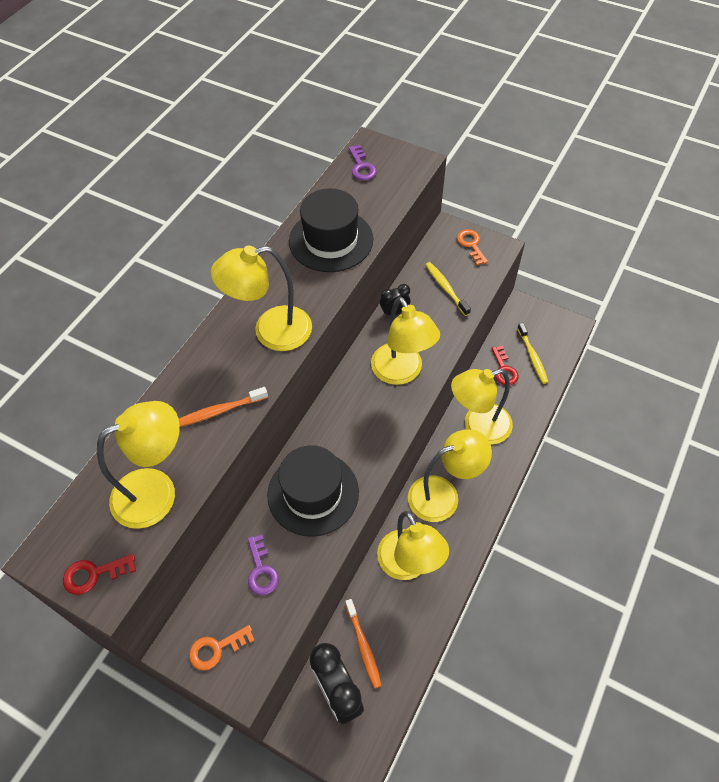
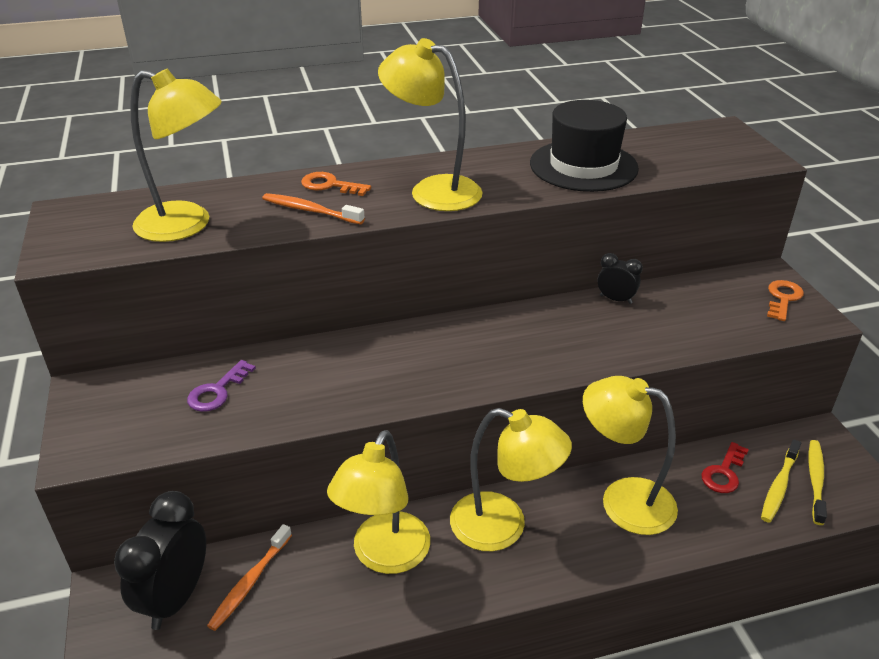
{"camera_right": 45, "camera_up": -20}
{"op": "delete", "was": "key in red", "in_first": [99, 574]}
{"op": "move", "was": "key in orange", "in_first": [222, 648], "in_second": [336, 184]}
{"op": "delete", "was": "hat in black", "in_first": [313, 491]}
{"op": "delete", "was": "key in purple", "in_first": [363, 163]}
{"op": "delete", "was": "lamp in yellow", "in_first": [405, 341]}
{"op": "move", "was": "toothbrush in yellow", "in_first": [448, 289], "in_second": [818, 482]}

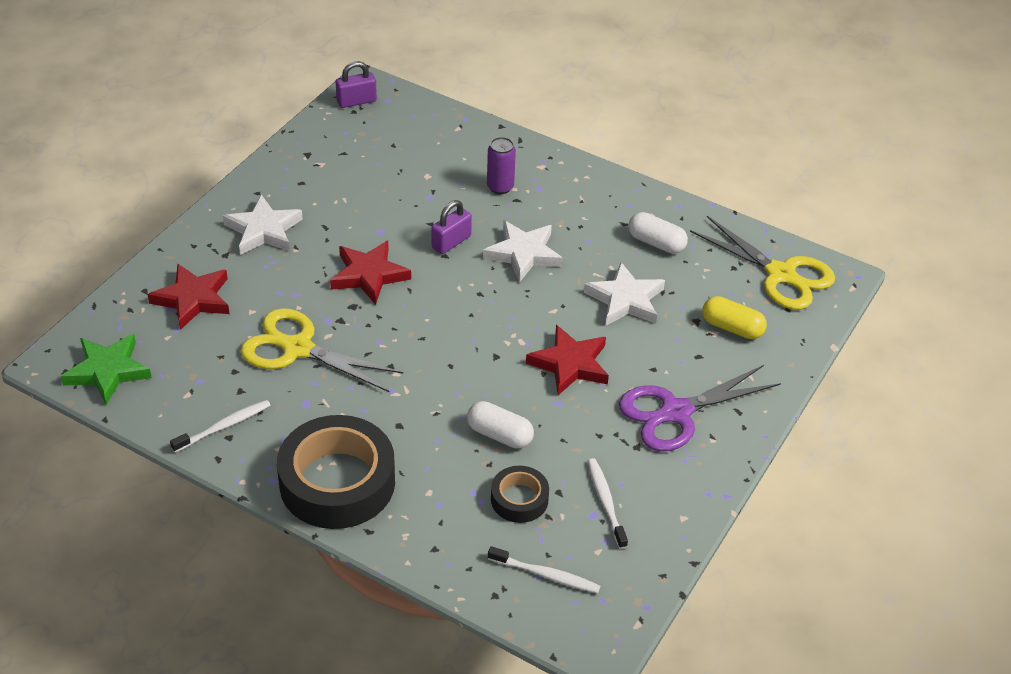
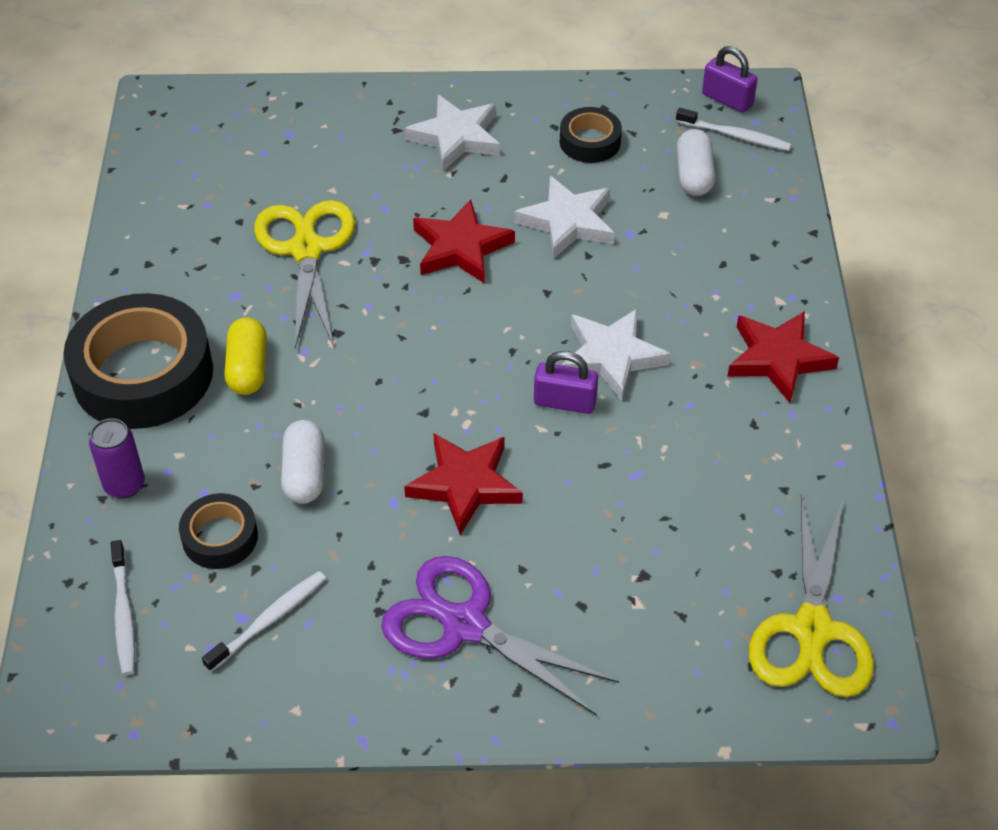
{"camera_right": 60, "camera_up": 5}
{"op": "delete", "was": "star in green", "in_first": [106, 369]}
{"op": "move", "was": "star in red", "in_first": [188, 296], "in_second": [783, 357]}
{"op": "move", "was": "toothbrush in white", "in_first": [220, 426], "in_second": [734, 129]}
{"op": "move", "was": "padlock in purple", "in_first": [452, 227], "in_second": [566, 382]}
{"op": "move", "was": "can in purple", "in_first": [501, 165], "in_second": [117, 458]}
{"op": "move", "was": "star in white", "in_first": [624, 293], "in_second": [564, 217]}
{"op": "move", "was": "capsule in white", "in_first": [658, 233], "in_second": [696, 162]}
{"op": "move", "was": "capsule in yellow", "in_first": [734, 317], "in_second": [245, 356]}
{"op": "insert", "now": "tape in black", "in_second": [591, 135]}

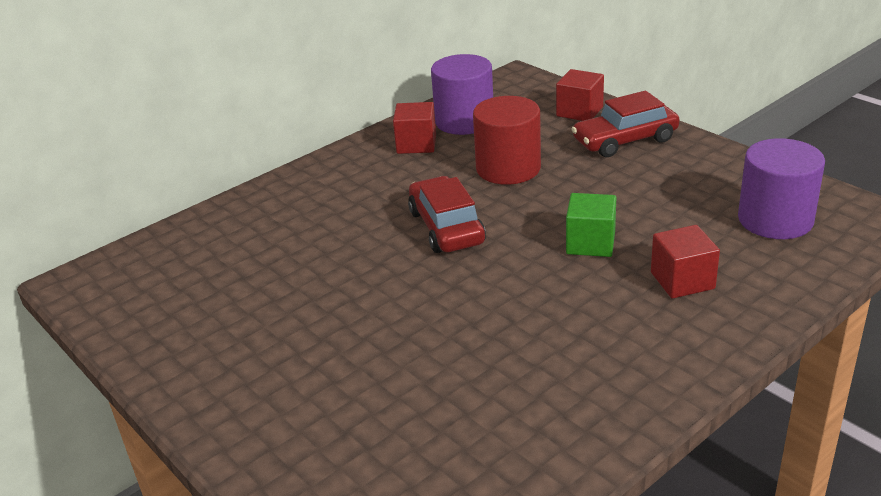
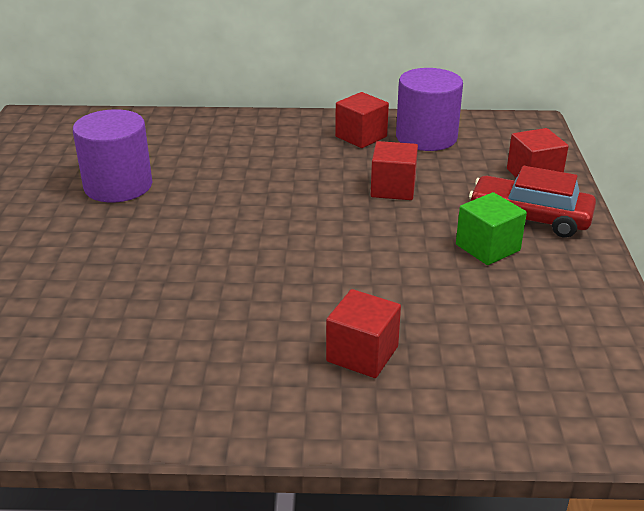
{"camera_right": 40, "camera_up": 0}
{"op": "delete", "was": "car in red", "in_first": [447, 214]}
{"op": "replace", "was": "cylinder in red", "now": "cube in red", "in_first": [507, 140], "in_second": [394, 170]}
{"op": "move", "was": "cube in green", "in_first": [591, 225], "in_second": [491, 228]}
{"op": "move", "was": "cylinder in purple", "in_first": [781, 188], "in_second": [112, 155]}

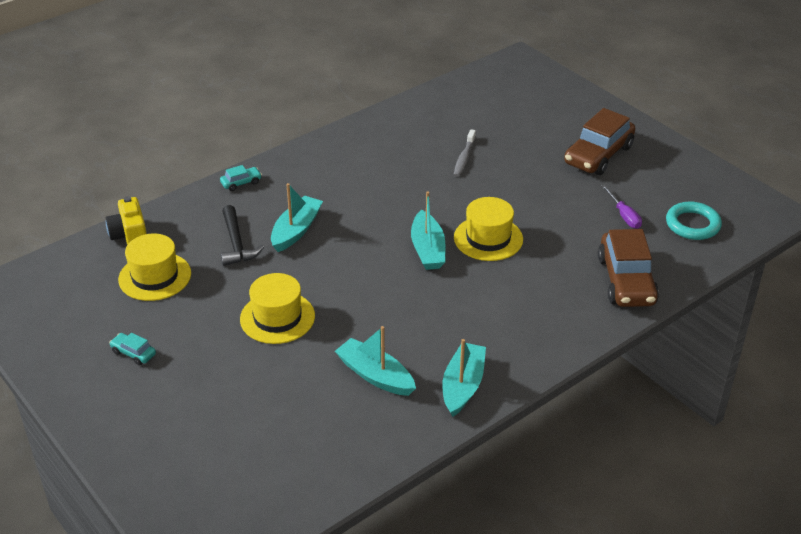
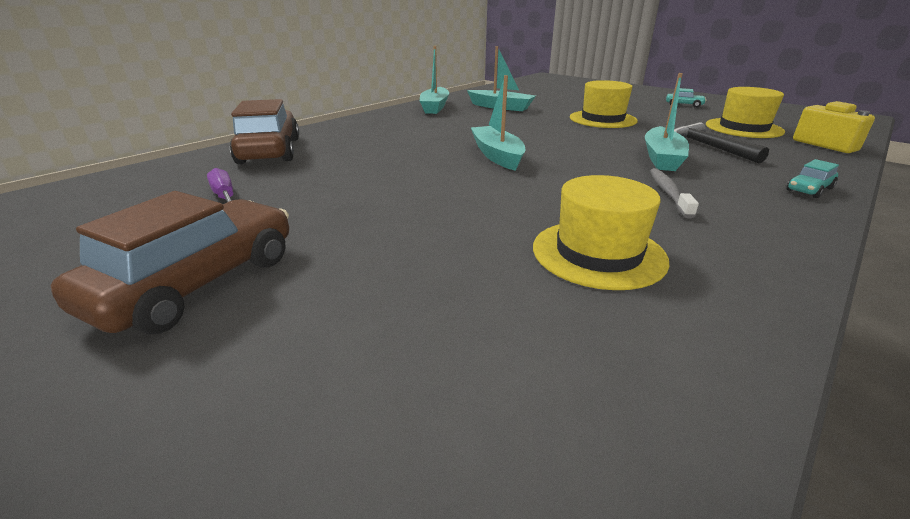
{"camera_right": 170, "camera_up": -10}
{"op": "move", "was": "toothbrush in grey", "in_first": [465, 153], "in_second": [674, 193]}
{"op": "move", "was": "hat in yellow", "in_first": [488, 229], "in_second": [601, 232]}
{"op": "delete", "was": "ring in turquoise", "in_first": [694, 221]}

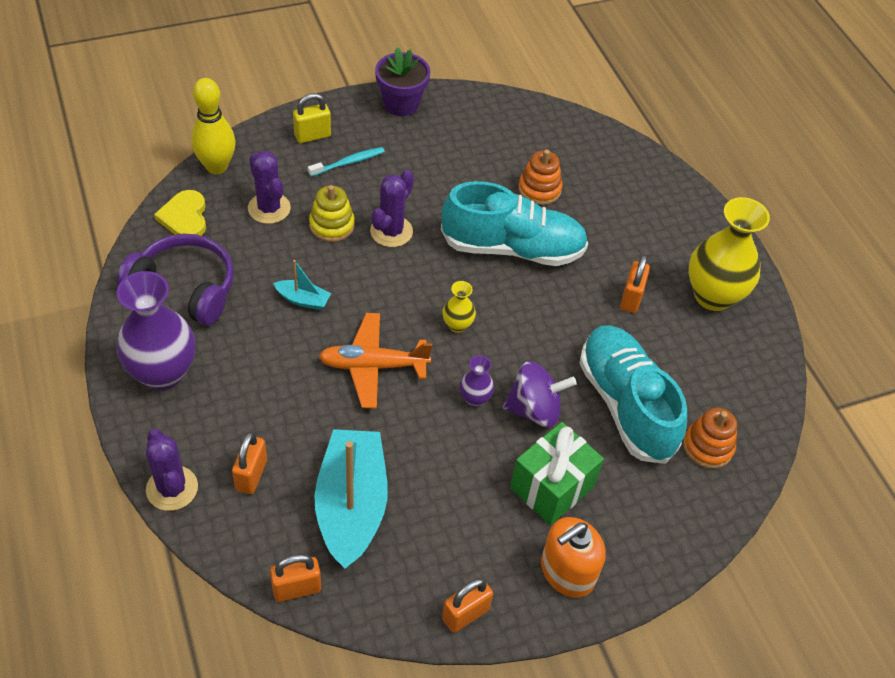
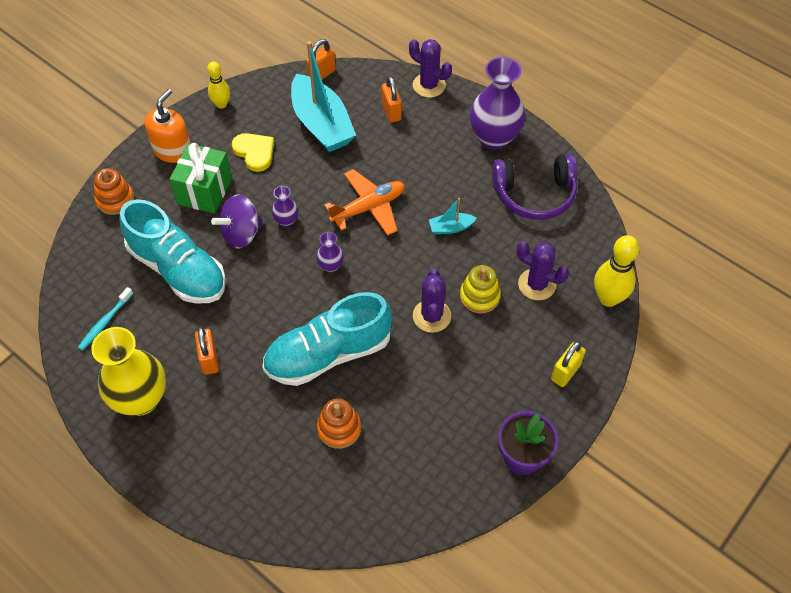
{"camera_right": 155, "camera_up": 5}
{"op": "move", "was": "heart in yellow", "in_first": [180, 213], "in_second": [253, 152]}
{"op": "move", "was": "toothbrush in turquoise", "in_first": [346, 162], "in_second": [105, 319]}
{"op": "replace", "was": "padlock in orange", "now": "bowling pin in yellow", "in_first": [467, 605], "in_second": [218, 85]}
{"op": "recolor", "was": "vase in yellow", "now": "vase in purple", "in_first": [459, 307], "in_second": [330, 252]}
{"op": "move", "was": "stacking toy in orange", "in_first": [710, 438], "in_second": [114, 191]}

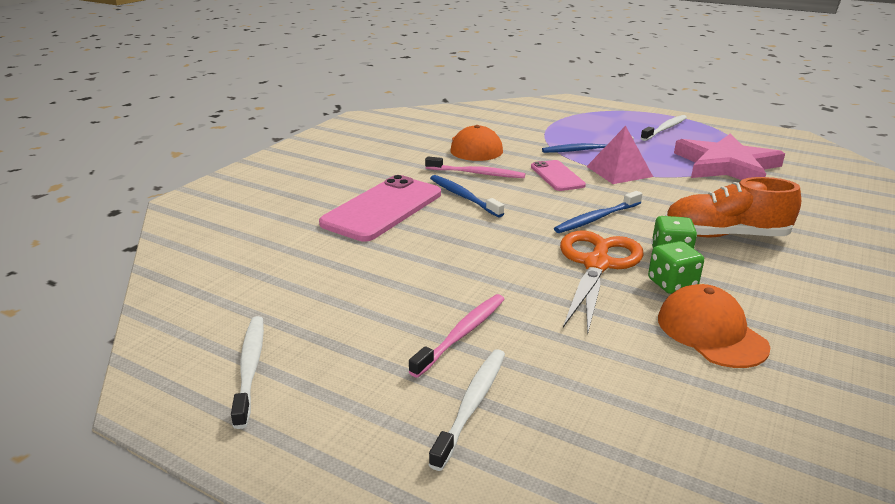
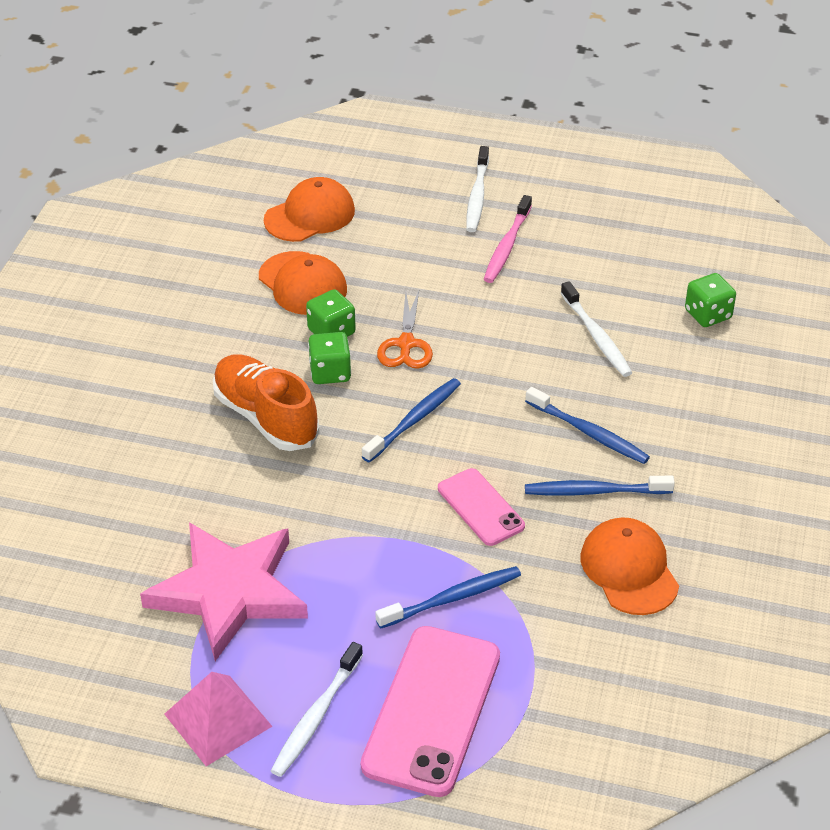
{"camera_right": 165, "camera_up": 15}
{"op": "move", "was": "toothbrush in white", "in_first": [247, 372], "in_second": [596, 329]}
{"op": "move", "was": "phone in pink", "in_first": [380, 208], "in_second": [430, 711]}
{"op": "recolor", "was": "toothbrush in pink", "now": "toothbrush in blue", "in_first": [475, 167], "in_second": [600, 486]}
{"op": "resize", "was": "scissors in orange", "in_first": [602, 283], "in_second": [405, 330], "ratio": 0.63}
{"op": "move", "was": "pyramid in pink", "in_first": [619, 155], "in_second": [218, 719]}
{"op": "rotate", "was": "shoe in orange", "in_first": [733, 207], "in_second": [266, 402], "clockwise": -120}
{"op": "insert", "now": "cap in orange", "in_second": [309, 209]}
{"op": "insert", "now": "dice in green", "in_second": [710, 300]}

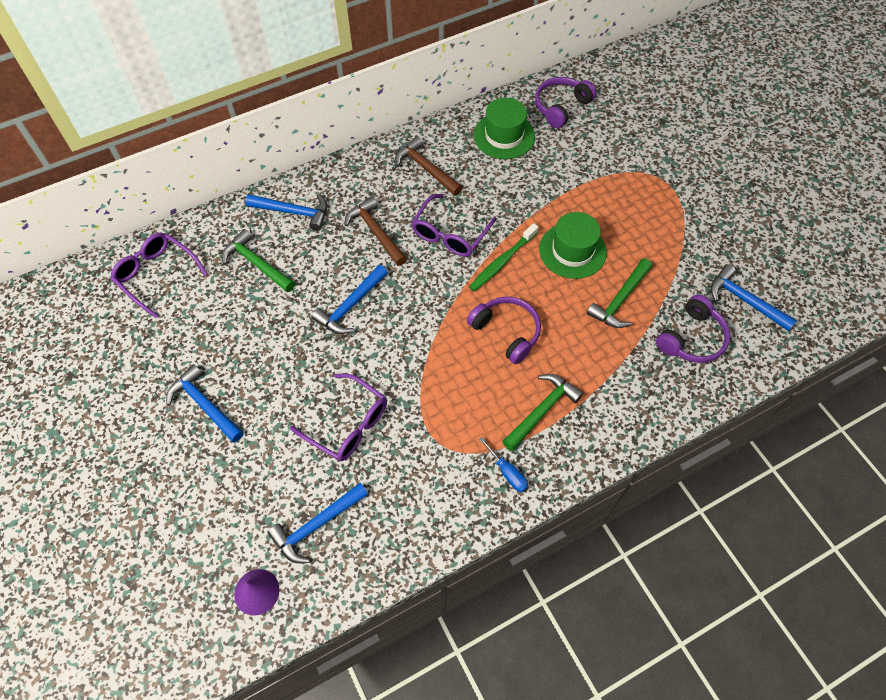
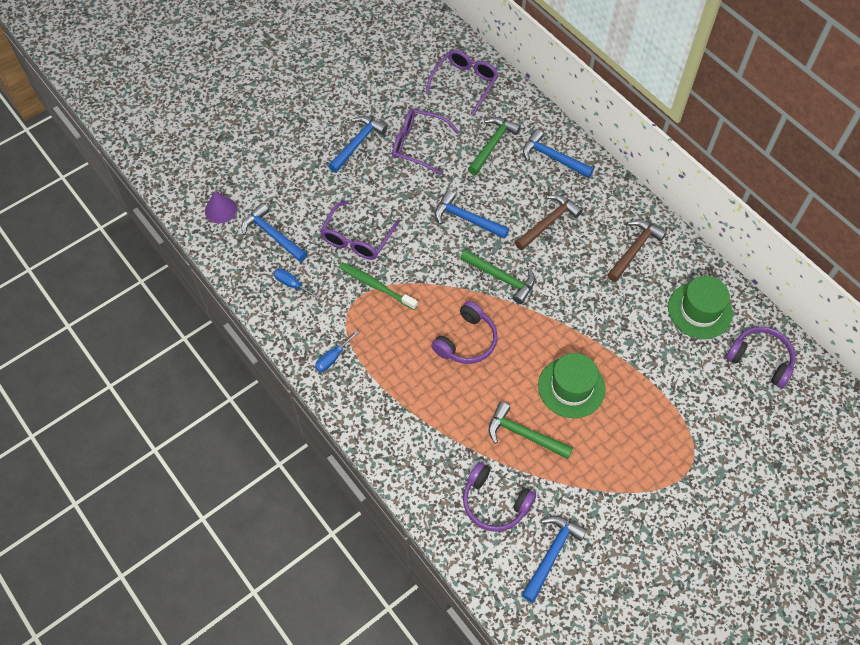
{"camera_right": 80, "camera_up": 0}
{"op": "rotate", "was": "hammer in blue", "in_first": [286, 212], "in_second": [558, 153], "clockwise": 120}
{"op": "move", "was": "glasses in purple", "in_first": [454, 225], "in_second": [425, 142]}
{"op": "move", "was": "toothbrush in green", "in_first": [503, 257], "in_second": [378, 286]}
{"op": "move", "was": "hammer in green", "in_first": [542, 412], "in_second": [497, 277]}
{"op": "insert", "now": "screwdriver in blue", "in_second": [297, 284]}

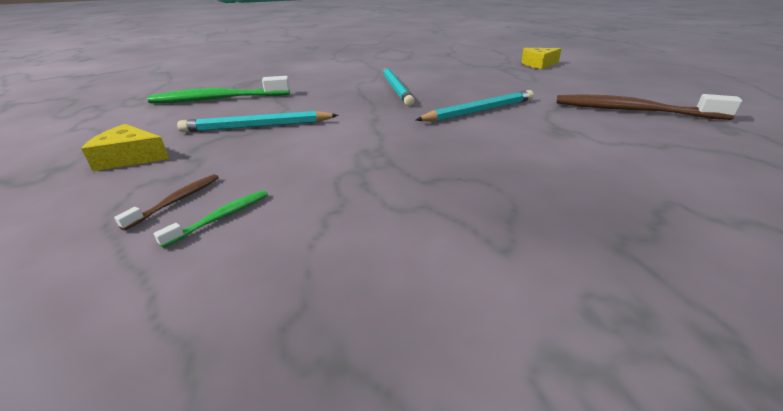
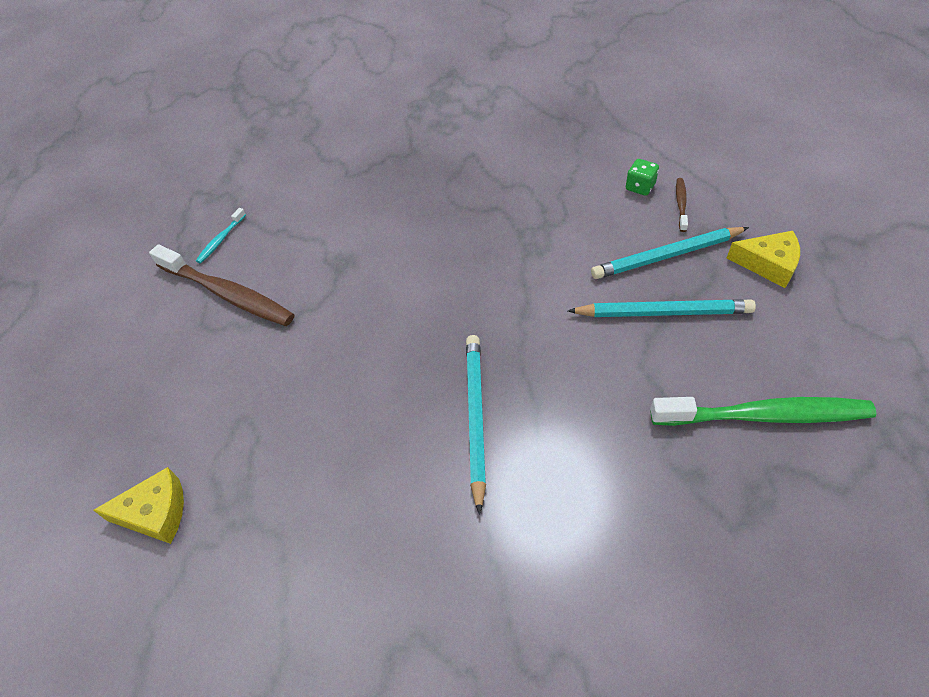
{"camera_right": -165, "camera_up": 20}
{"op": "rotate", "was": "toothbrush in brown", "in_first": [166, 202], "in_second": [682, 205], "clockwise": 150}
{"op": "replace", "was": "toothbrush in green", "now": "dice in green", "in_first": [211, 219], "in_second": [642, 177]}
{"op": "move", "was": "pencil in turquoise", "in_first": [475, 106], "in_second": [670, 253]}
{"op": "insert", "now": "toothbrush in turquoise", "in_second": [221, 236]}

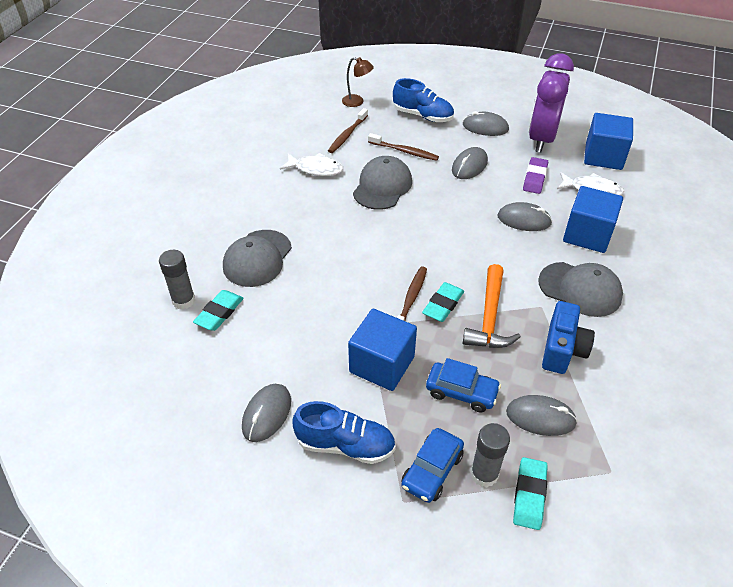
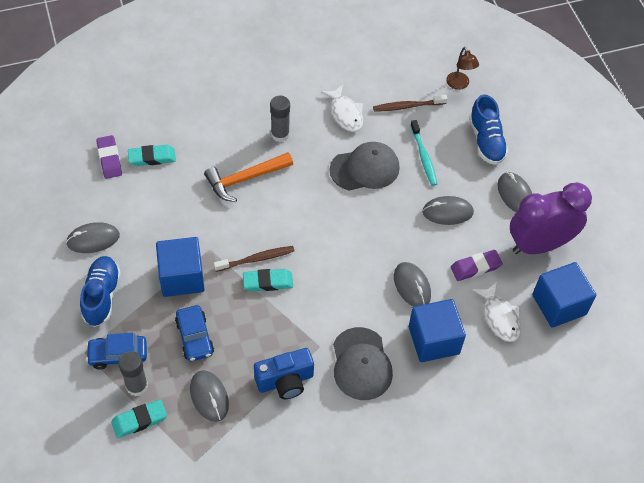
{"camera_right": 50, "camera_up": 10}
{"op": "move", "was": "glue stick in grey", "in_first": [177, 280], "in_second": [280, 119]}
{"op": "delete", "was": "cap in grey", "in_first": [257, 258]}
{"op": "rotate", "was": "shoe in blue", "in_first": [344, 432], "in_second": [100, 291], "clockwise": -150}
{"op": "recolor", "was": "toothbrush in brown", "now": "toothbrush in turquoise", "in_first": [403, 147], "in_second": [423, 153]}
{"op": "move", "was": "hammer in orange", "in_first": [492, 306], "in_second": [248, 177]}
{"op": "insert", "now": "eraser in purple", "in_second": [109, 157]}

